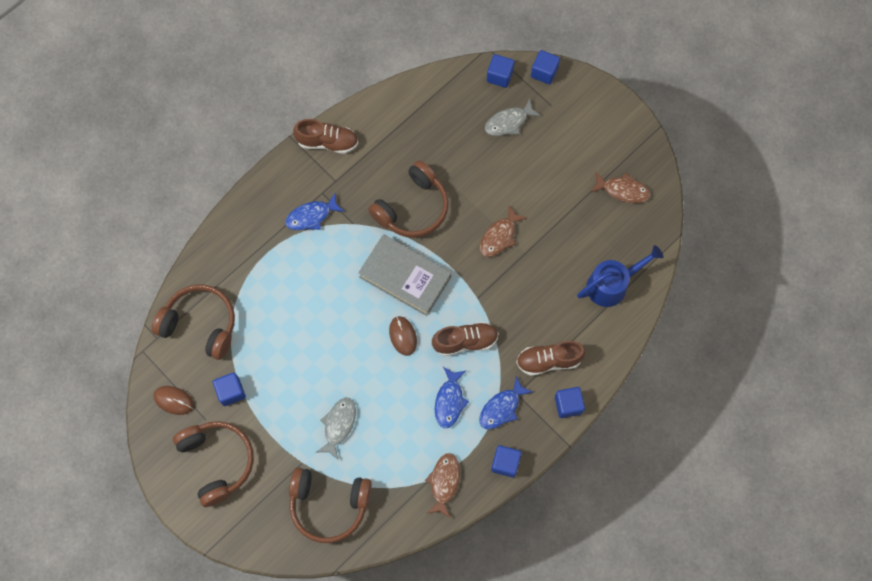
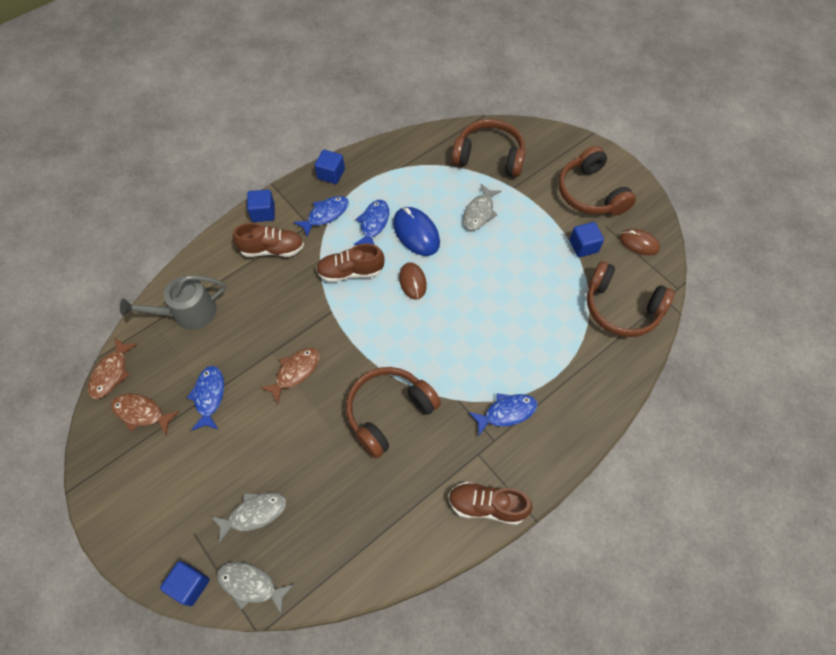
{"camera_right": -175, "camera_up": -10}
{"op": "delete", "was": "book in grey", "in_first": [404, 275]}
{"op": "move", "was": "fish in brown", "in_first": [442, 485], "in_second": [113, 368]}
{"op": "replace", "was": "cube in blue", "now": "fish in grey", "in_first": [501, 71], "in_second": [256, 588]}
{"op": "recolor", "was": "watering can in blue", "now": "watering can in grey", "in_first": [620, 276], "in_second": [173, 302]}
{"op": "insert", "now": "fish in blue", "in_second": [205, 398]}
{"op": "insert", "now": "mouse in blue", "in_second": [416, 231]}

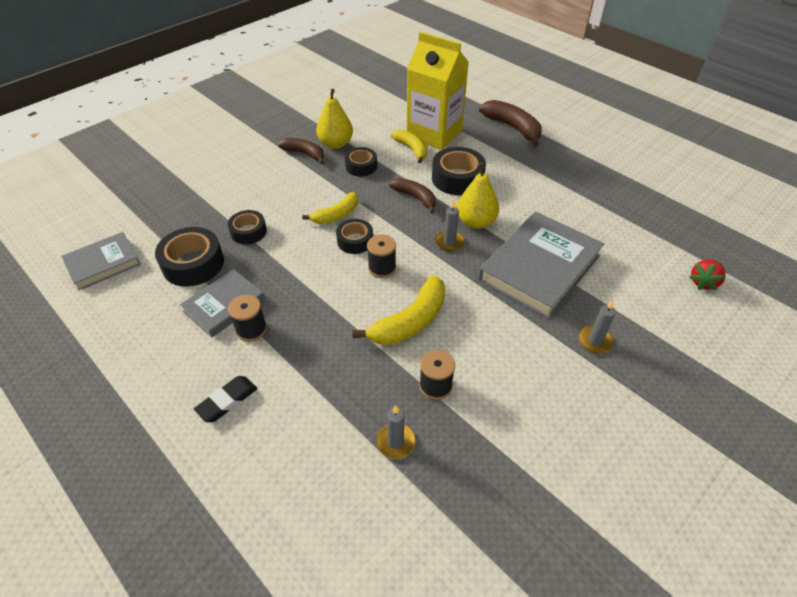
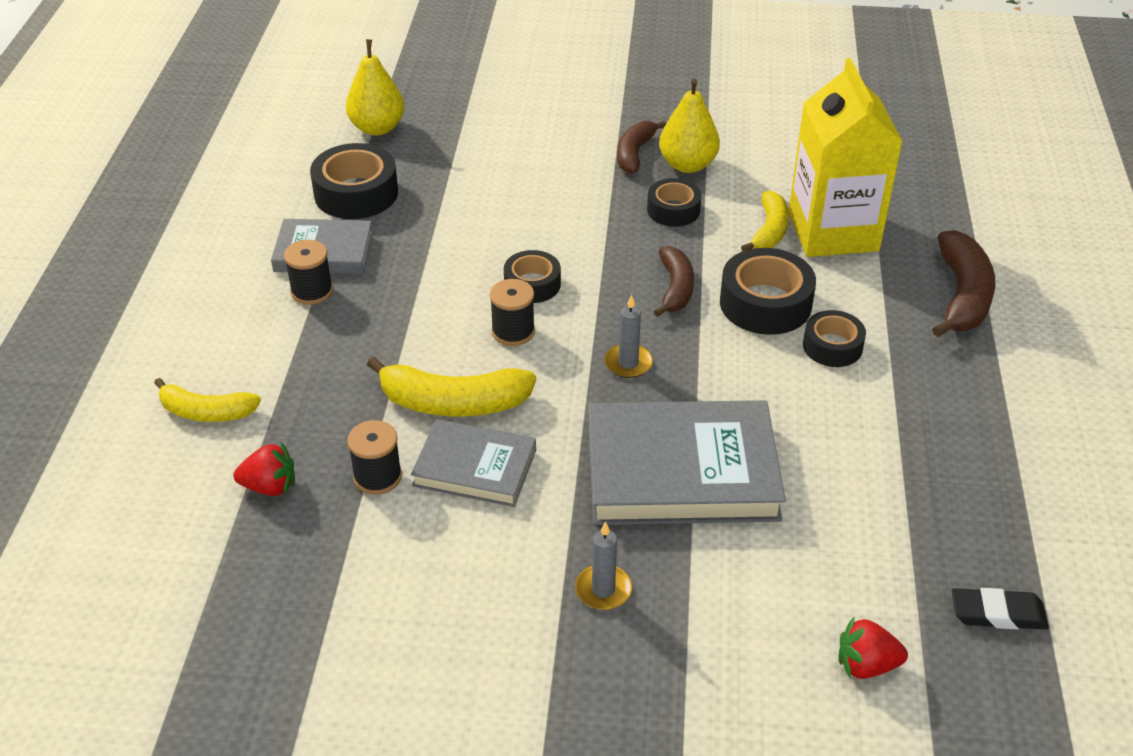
{"camera_right": 50, "camera_up": -5}
{"op": "move", "was": "book in grey", "in_first": [101, 261], "in_second": [473, 463]}
{"op": "move", "was": "eraser in black", "in_first": [225, 399], "in_second": [1000, 609]}
{"op": "move", "was": "tape in black", "in_first": [247, 227], "in_second": [834, 338]}
{"op": "rotate", "was": "banana in brown", "in_first": [301, 151], "in_second": [641, 147], "clockwise": -150}
{"op": "move", "was": "banana in yellow", "in_first": [330, 208], "in_second": [207, 400]}
{"op": "replace", "was": "candle in grey", "now": "strawberry in red", "in_first": [396, 432], "in_second": [264, 469]}
{"op": "move", "was": "pear in yellow", "in_first": [478, 196], "in_second": [375, 87]}

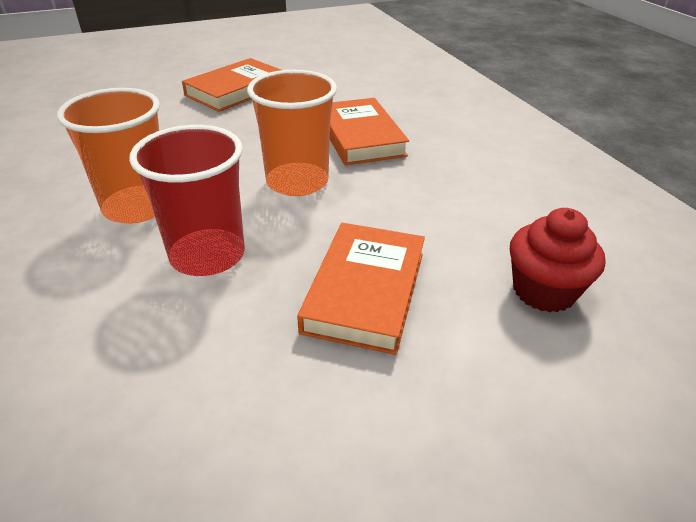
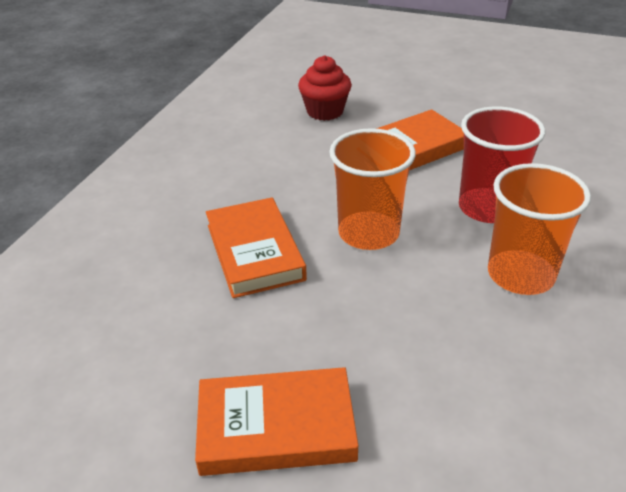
{"camera_right": -135, "camera_up": 0}
{"op": "rotate", "was": "book in orange", "in_first": [369, 131], "in_second": [256, 247], "clockwise": -45}

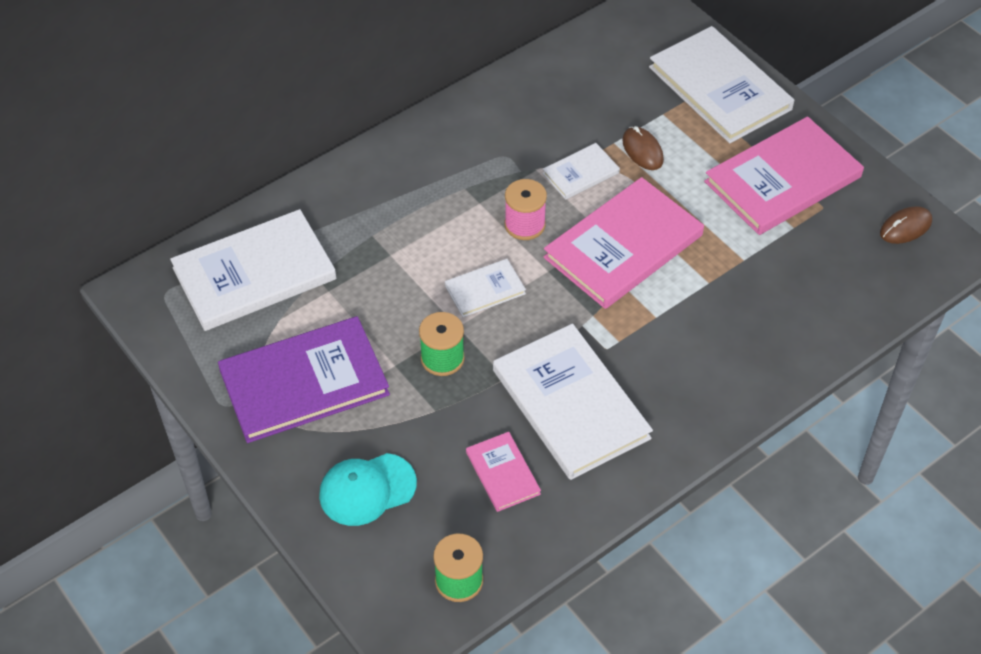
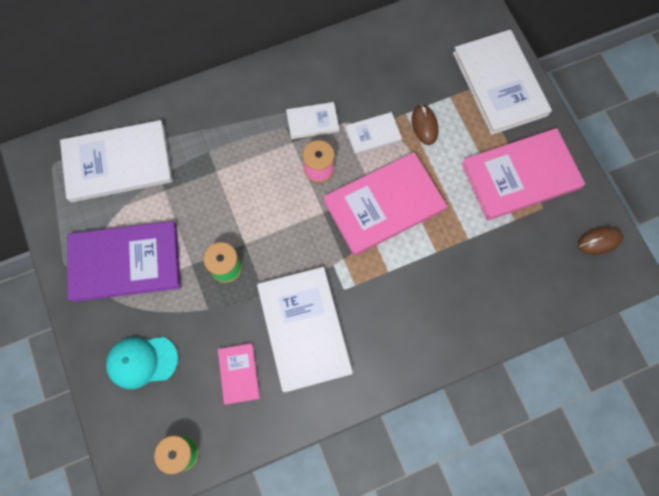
{"camera_right": 15, "camera_up": 20}
{"op": "move", "was": "book in white", "in_first": [485, 288], "in_second": [312, 120]}

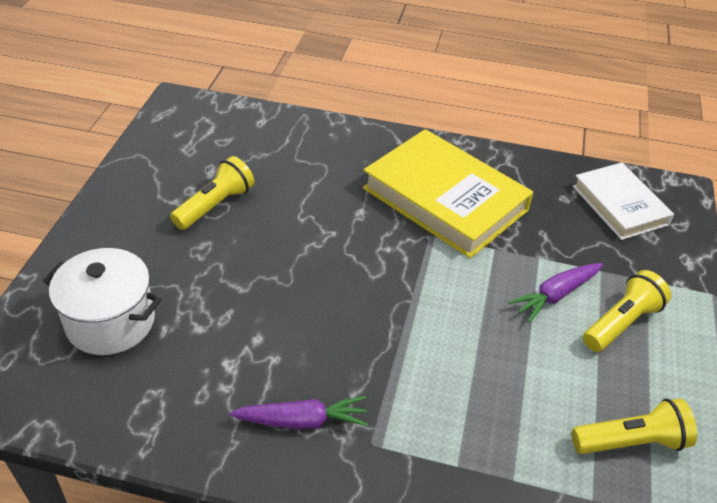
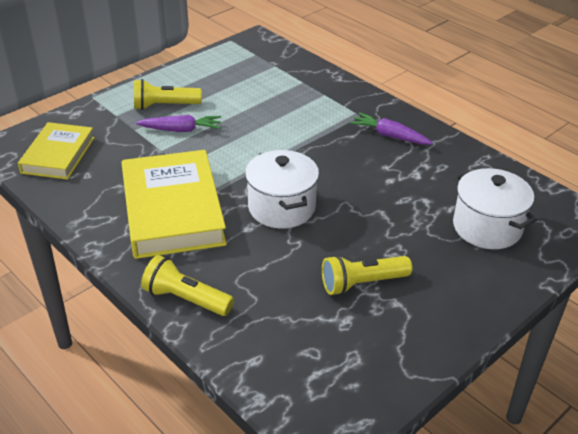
{"camera_right": -145, "camera_up": -5}
{"op": "move", "was": "flashlight in yellow", "in_first": [634, 426], "in_second": [187, 285]}
{"op": "recolor", "was": "book in white", "now": "book in yellow", "in_first": [623, 201], "in_second": [56, 151]}
{"op": "insert", "now": "pot in white", "in_second": [282, 189]}

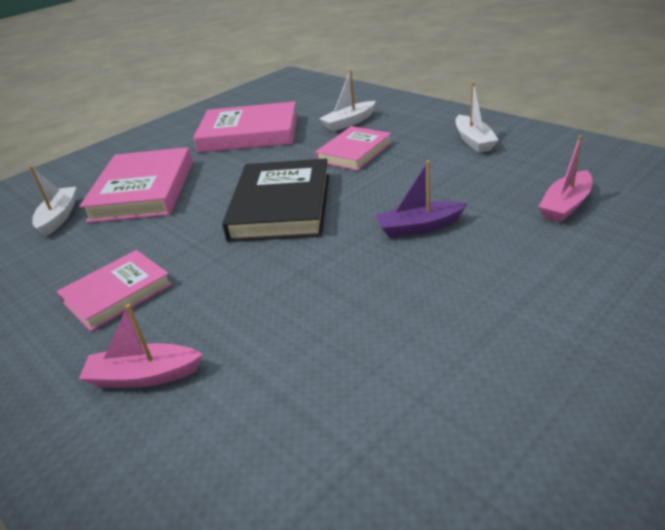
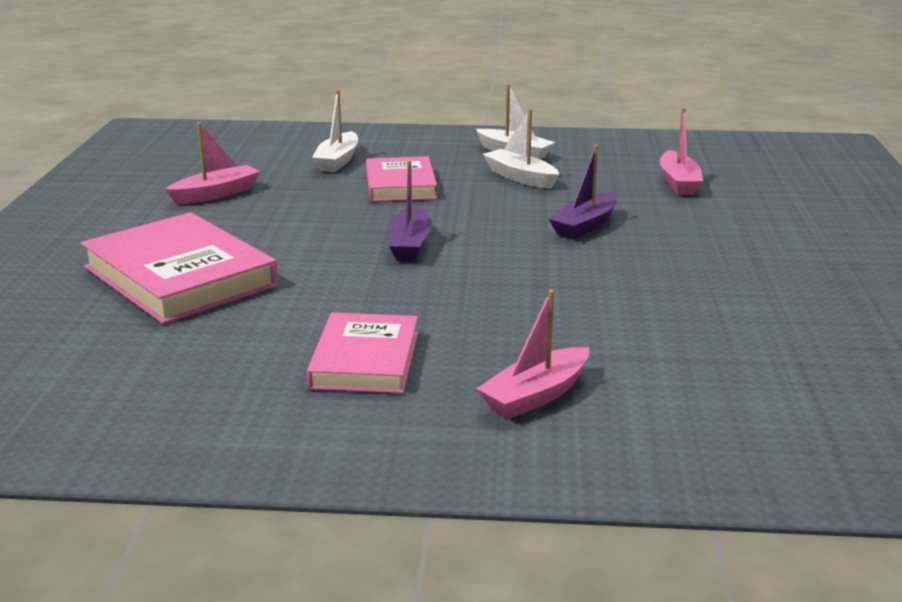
{"camera_right": -45, "camera_up": -10}
{"op": "move", "was": "boat in white", "in_first": [52, 201], "in_second": [521, 149]}
{"op": "replace", "was": "book in pink", "now": "boat in pink", "in_first": [245, 127], "in_second": [212, 163]}
{"op": "replace", "was": "book in black", "now": "boat in purple", "in_first": [275, 200], "in_second": [409, 210]}

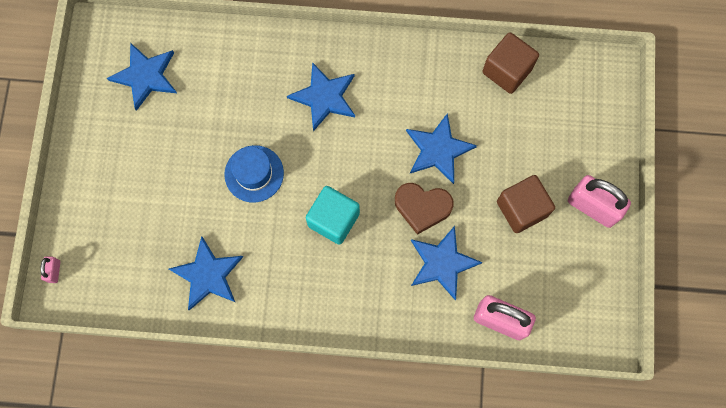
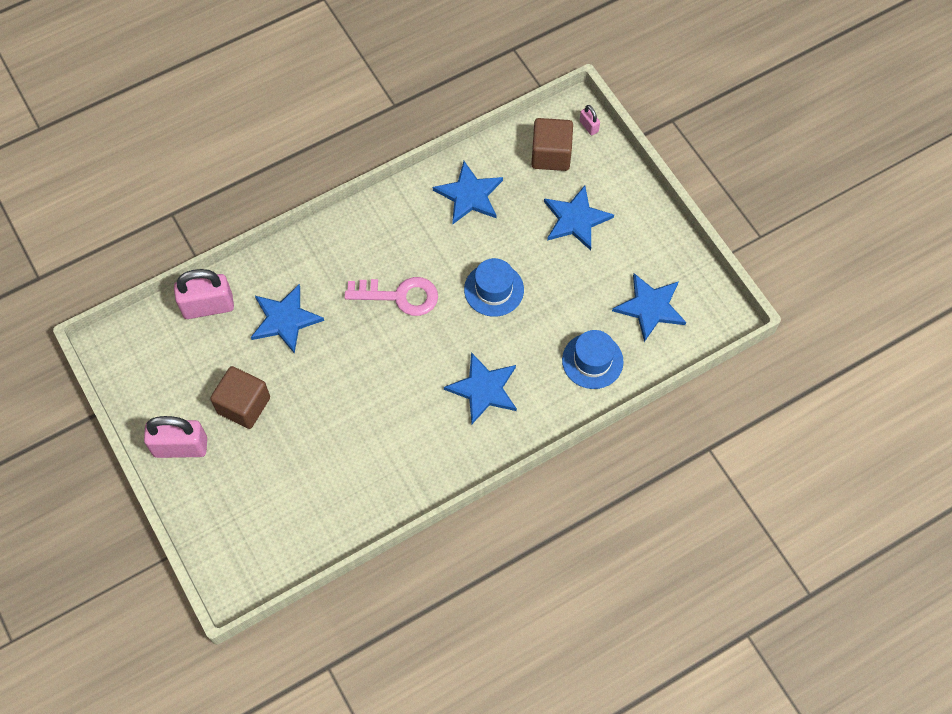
{"camera_right": 145, "camera_up": -10}
{"op": "replace", "was": "cube in turquoise", "now": "key in pink", "in_first": [333, 215], "in_second": [391, 296]}
{"op": "delete", "was": "heart in brown", "in_first": [424, 209]}
{"op": "move", "was": "star in blue", "in_first": [441, 148], "in_second": [579, 218]}
{"op": "move", "was": "cube in brown", "in_first": [510, 63], "in_second": [552, 144]}
{"op": "insert", "now": "hat in blue", "in_second": [593, 359]}

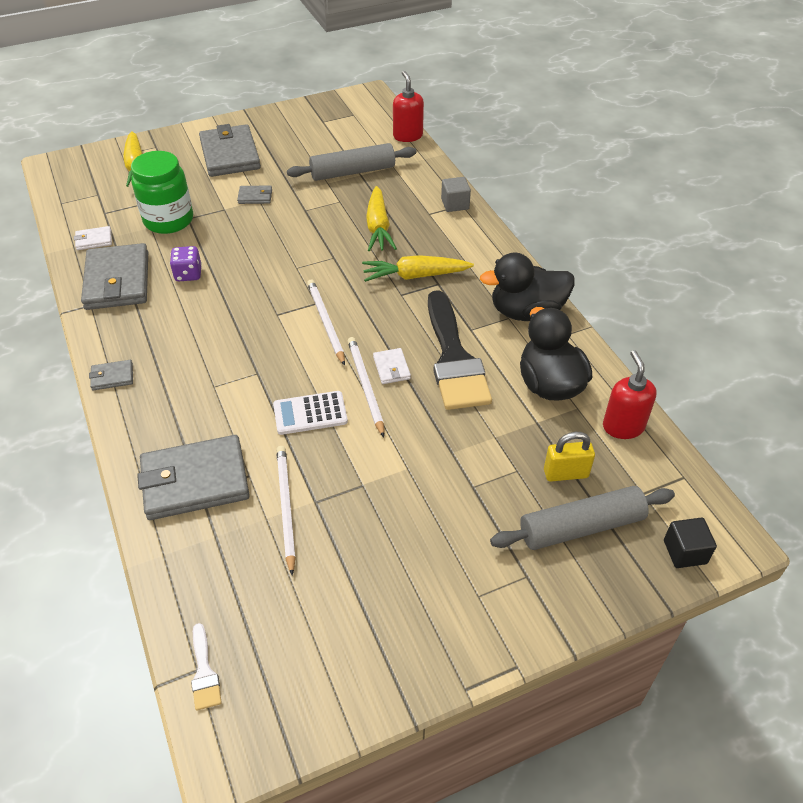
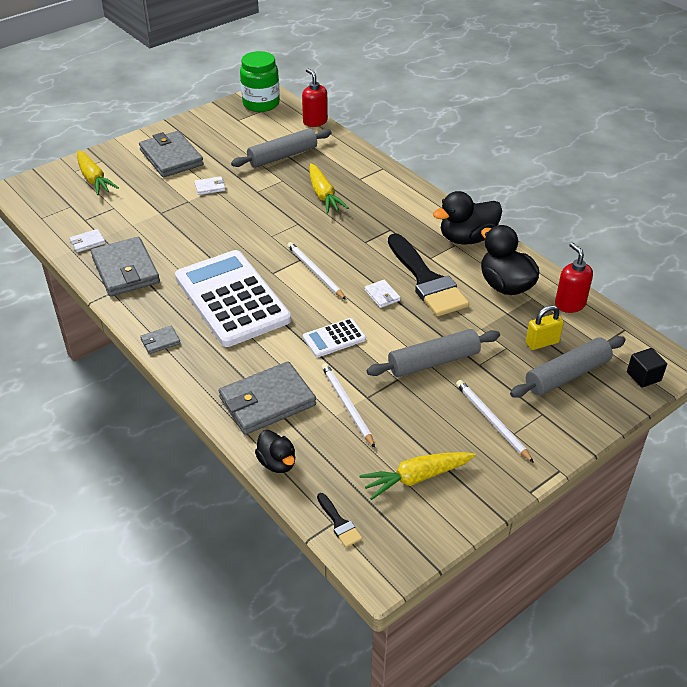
{"camera_right": -15, "camera_up": -5}
{"op": "move", "was": "jar in green", "in_first": [162, 192], "in_second": [260, 81]}
{"op": "delete", "was": "dice in purple", "in_first": [186, 263]}
{"op": "recolor", "was": "brush in white", "now": "brush in black", "in_first": [206, 667], "in_second": [339, 520]}
{"op": "recolor", "was": "wallet in grey", "now": "wallet in white", "in_first": [254, 194], "in_second": [210, 185]}
{"op": "move", "was": "pencil in white", "in_first": [366, 387], "in_second": [495, 421]}
{"op": "move", "was": "carrot in yellow", "in_first": [418, 268], "in_second": [417, 476]}
{"op": "delete", "was": "cube in grey", "in_first": [456, 194]}
{"op": "insert", "now": "calculator in white", "in_second": [233, 298]}
{"op": "insert", "now": "duck in black", "in_second": [275, 451]}
{"op": "insert", "now": "rolling pin in grey", "in_second": [433, 353]}

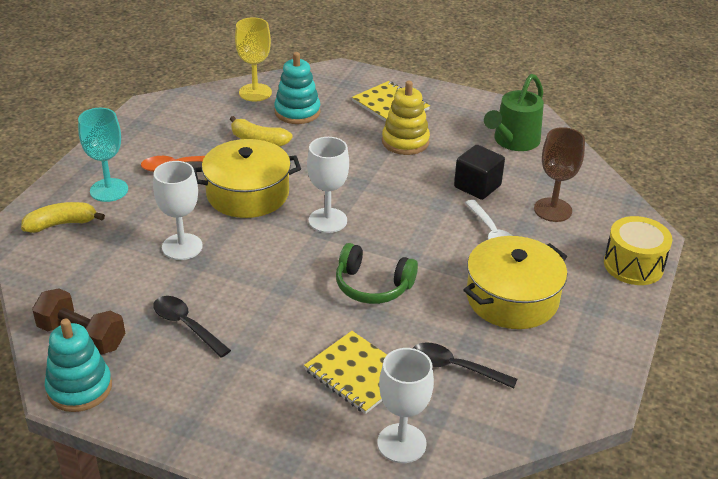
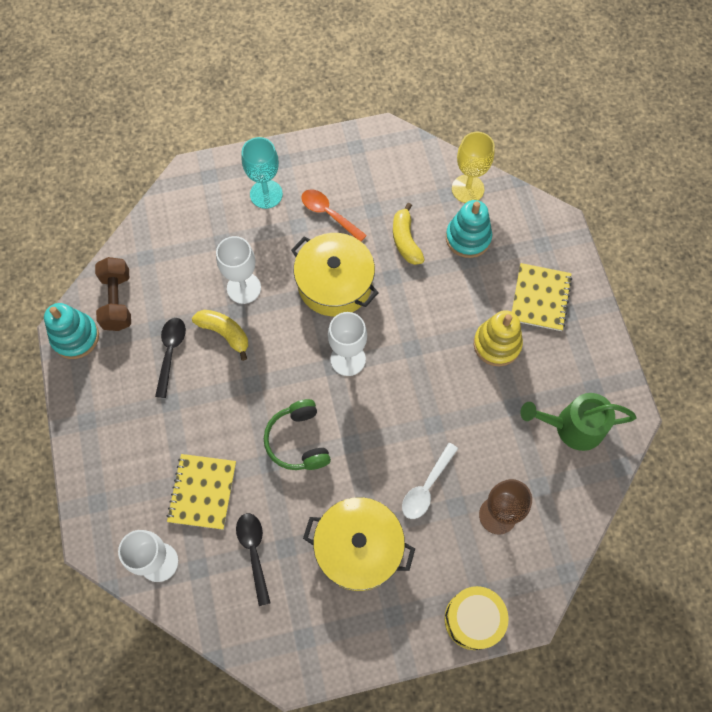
{"camera_right": 55, "camera_up": 30}
{"op": "move", "was": "banana in yellow", "in_first": [63, 217], "in_second": [220, 335]}
{"op": "delete", "was": "cube in black", "in_first": [479, 172]}

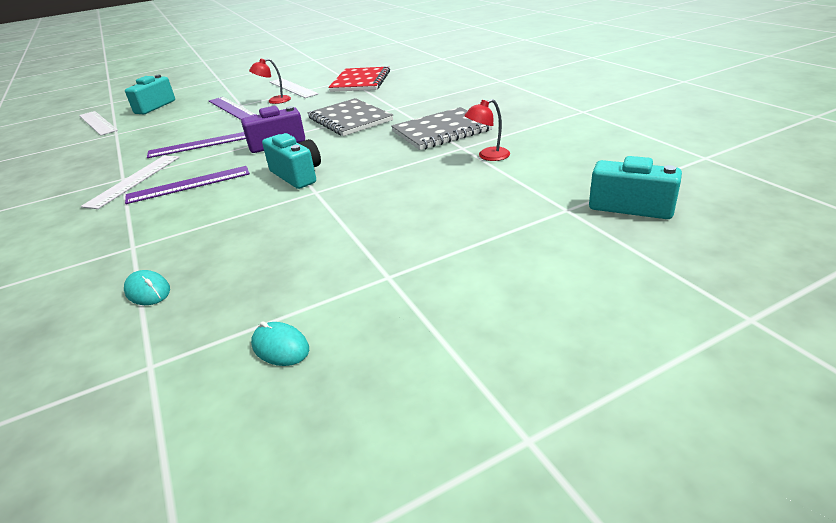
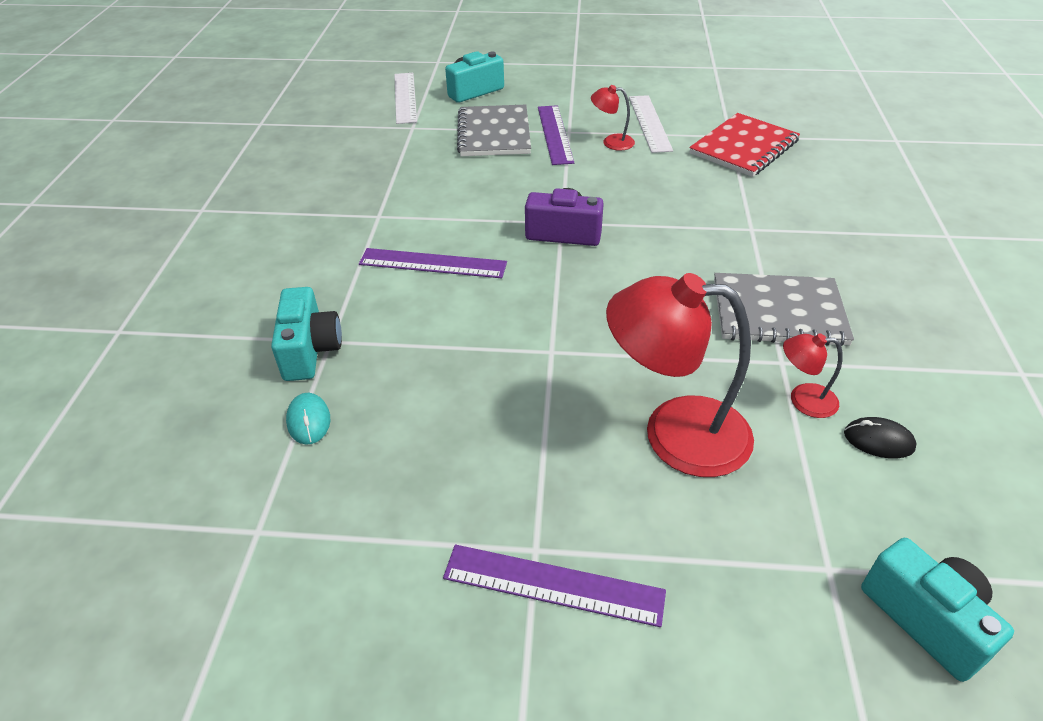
{"camera_right": 30, "camera_up": 10}
{"op": "delete", "was": "ruler in white", "in_first": [130, 182]}
{"op": "move", "was": "ruler in purple", "in_first": [196, 145], "in_second": [554, 586]}
{"op": "delete", "was": "mouse in turquoise", "in_first": [280, 343]}
{"op": "move", "was": "camera in turquoise", "in_first": [291, 161], "in_second": [306, 334]}
{"op": "move", "was": "notebook in grey", "in_first": [350, 117], "in_second": [494, 130]}
{"op": "insert", "now": "lamp in red", "in_second": [680, 375]}
{"op": "insert", "now": "mouse in black", "in_second": [880, 438]}

